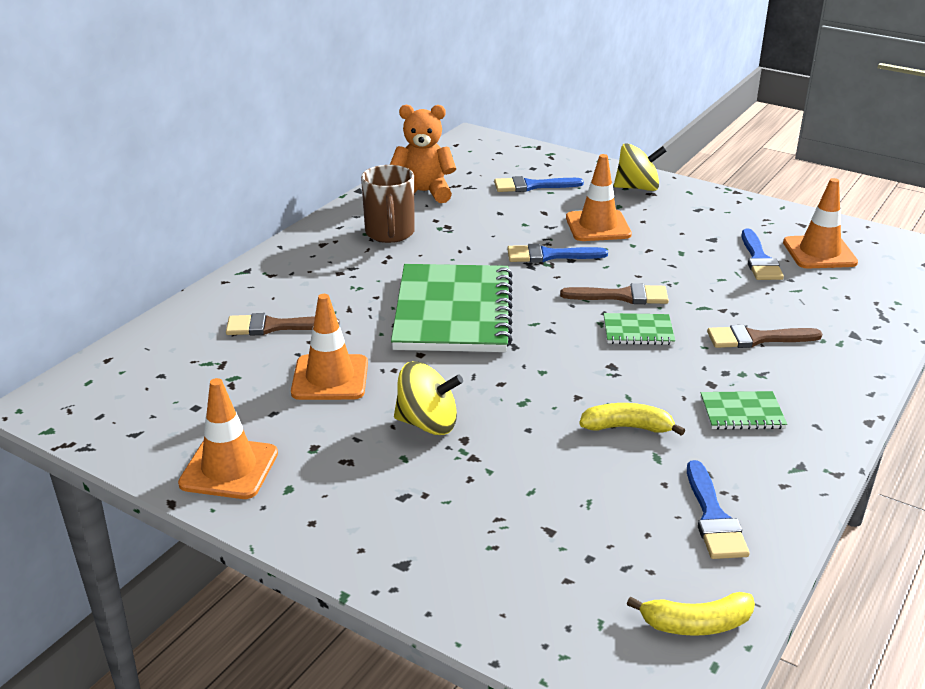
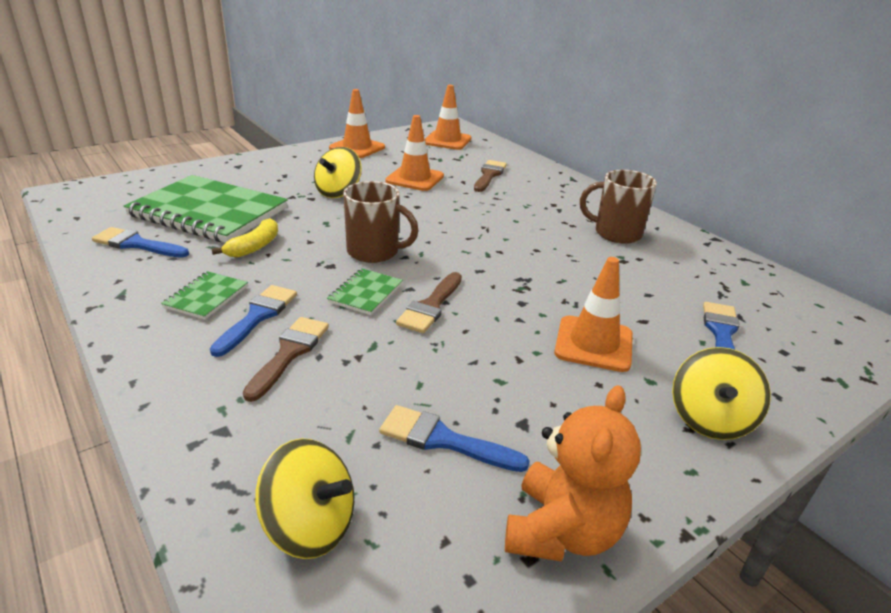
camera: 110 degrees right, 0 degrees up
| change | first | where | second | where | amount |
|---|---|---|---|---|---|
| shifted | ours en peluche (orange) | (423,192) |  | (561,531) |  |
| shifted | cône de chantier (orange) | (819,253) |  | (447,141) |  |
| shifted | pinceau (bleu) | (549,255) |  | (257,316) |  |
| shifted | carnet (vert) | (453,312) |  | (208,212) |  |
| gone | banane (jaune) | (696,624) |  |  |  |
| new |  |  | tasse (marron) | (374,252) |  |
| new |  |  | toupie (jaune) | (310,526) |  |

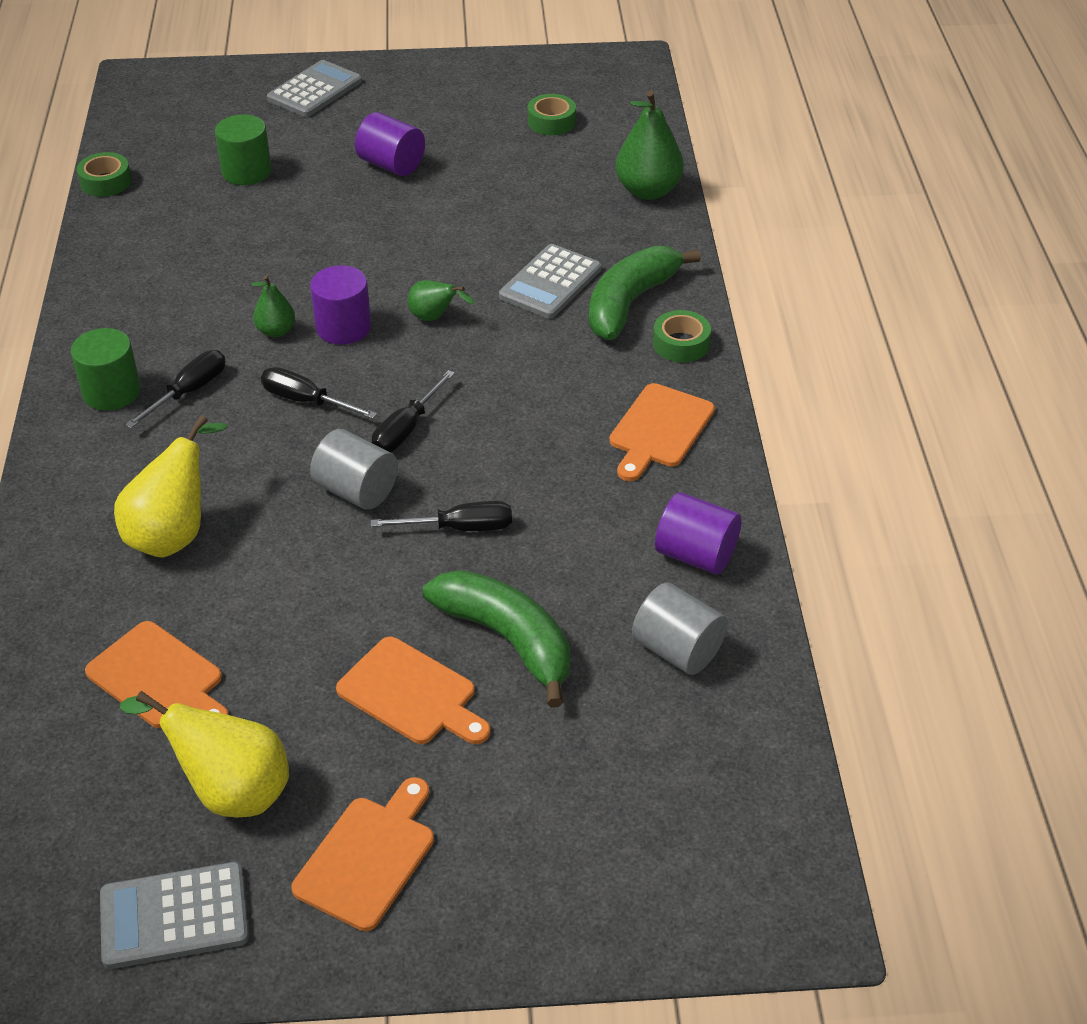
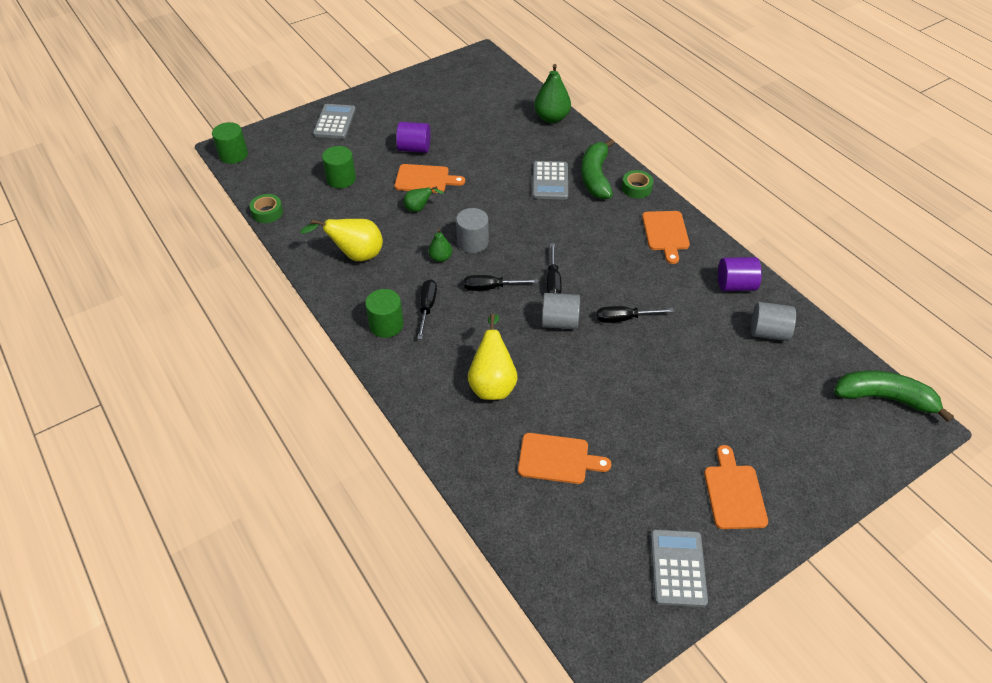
camera: 30 degrees left, 5 degrees up
| change | first | where | second | where | amount |
|---|---|---|---|---|---|
| gone | ruban adhésif (vert) | (551,122) |  |  |  |
| repainted | cylindre (violet) | (343,327) | cylindre (gris) | (472,242) |  |
| shifted | poire (vert) | (434,318) |  | (419,209) |  |
| rotated | tournevis (noir) | (460,528) |  | (624,318) | 150 degrees counterclockwise |
| shifted | banane (vert) | (507,639) |  | (884,398) |  |
| shifted | planche à découper (orange) | (411,694) |  | (425,179) |  |
| shifted | poire (jaune) | (229,790) |  | (355,255) |  |
| rotated | calculatrice (gris) | (174,916) |  | (678,568) | 135 degrees clockwise |
| new |  |  | cylindre (vert) | (233,155) |  |

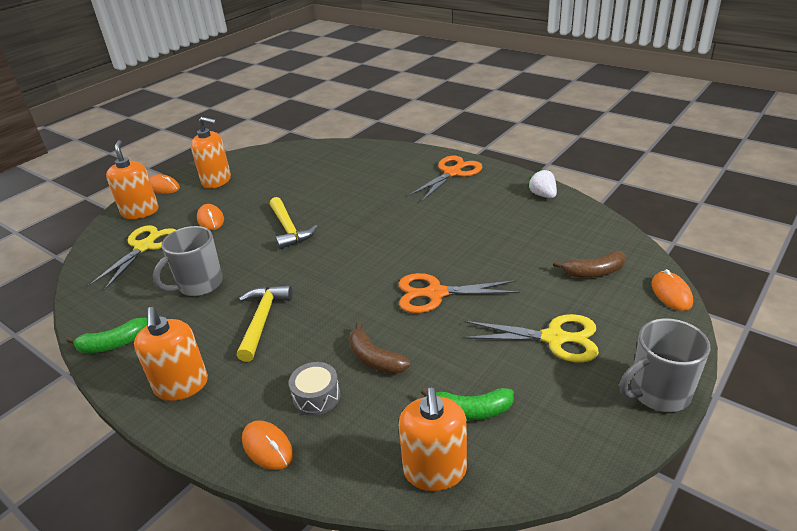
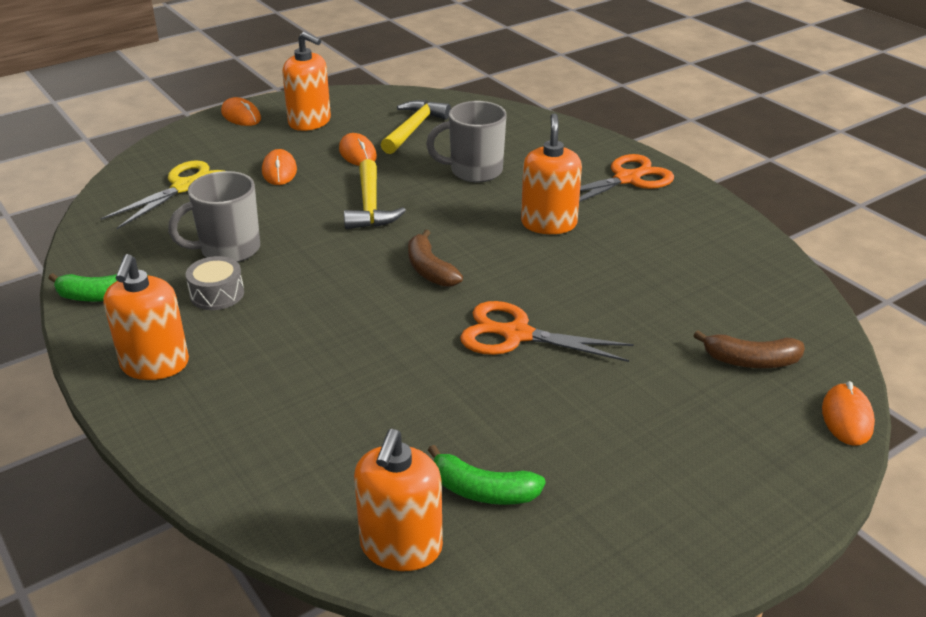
camera: 15 degrees right, 0 degrees up
| change | first | where | second | where | amount |
|---|---|---|---|---|---|
| shifted | distributeur de savon (orange) | (140,212) |  | (549,224) |  |
| gone | fraise (blanc) | (543,195) |  |  |  |
| shifted | marteau (jaune) | (262,320) |  | (413,129) |  |
| gone | ciseaux (jaune) | (555,338) |  |  |  |
| shifted | tasse (gris) | (658,393) |  | (474,171) |  |
| shifted | banane (marron) | (375,359) |  | (429,270) |  |
| shifted | tambour (gris) | (316,396) |  | (217,294) |  |
| shifted | souris (orange) | (267,447) |  | (357,153) |  |

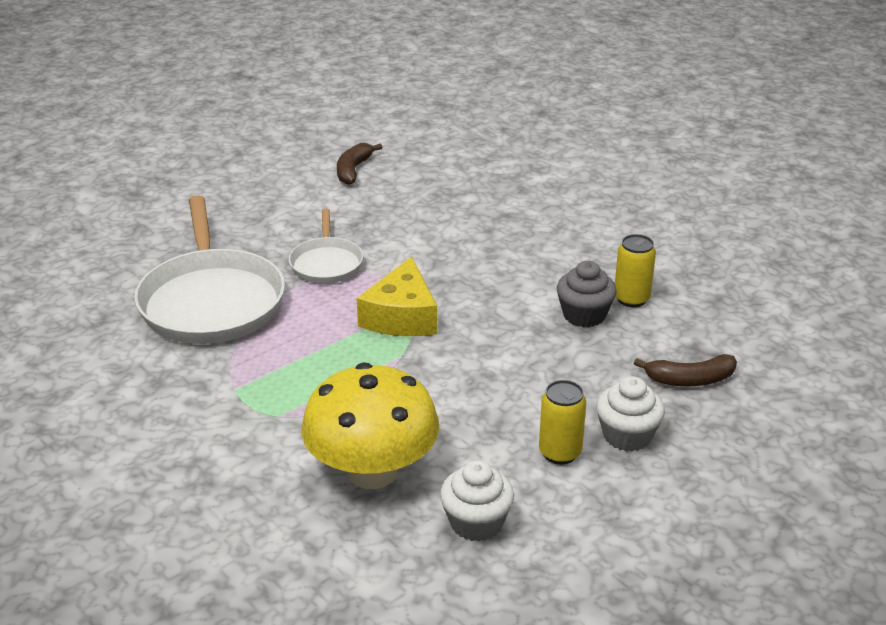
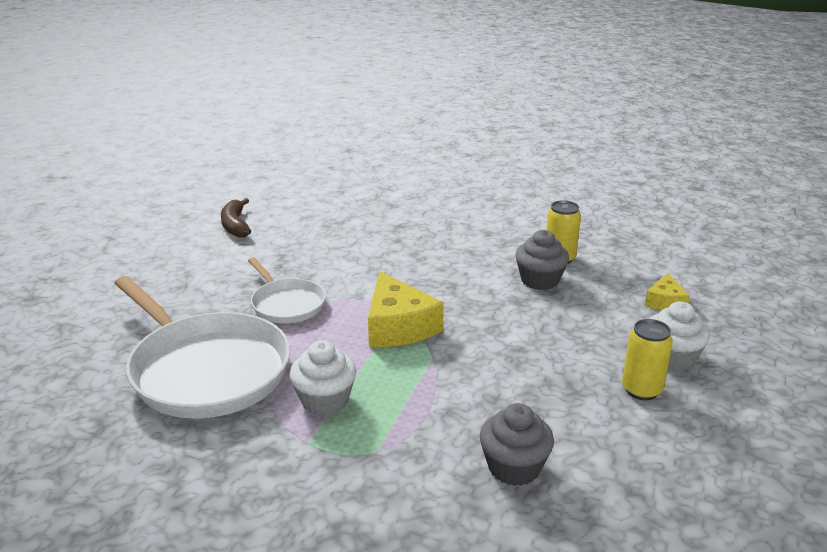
camera: 30 degrees left, 5 degrees down
| change | first | where | second | where | amount |
|---|---|---|---|---|---|
| swapped | banane (marron) | (690,380) | fromage (jaune) | (665,302) |  |
| swapped | champignon (jaune) | (372,471) | muffin (gris) | (514,467) |  |
| shifted | muffin (blanc) | (476,522) |  | (324,400) |  |

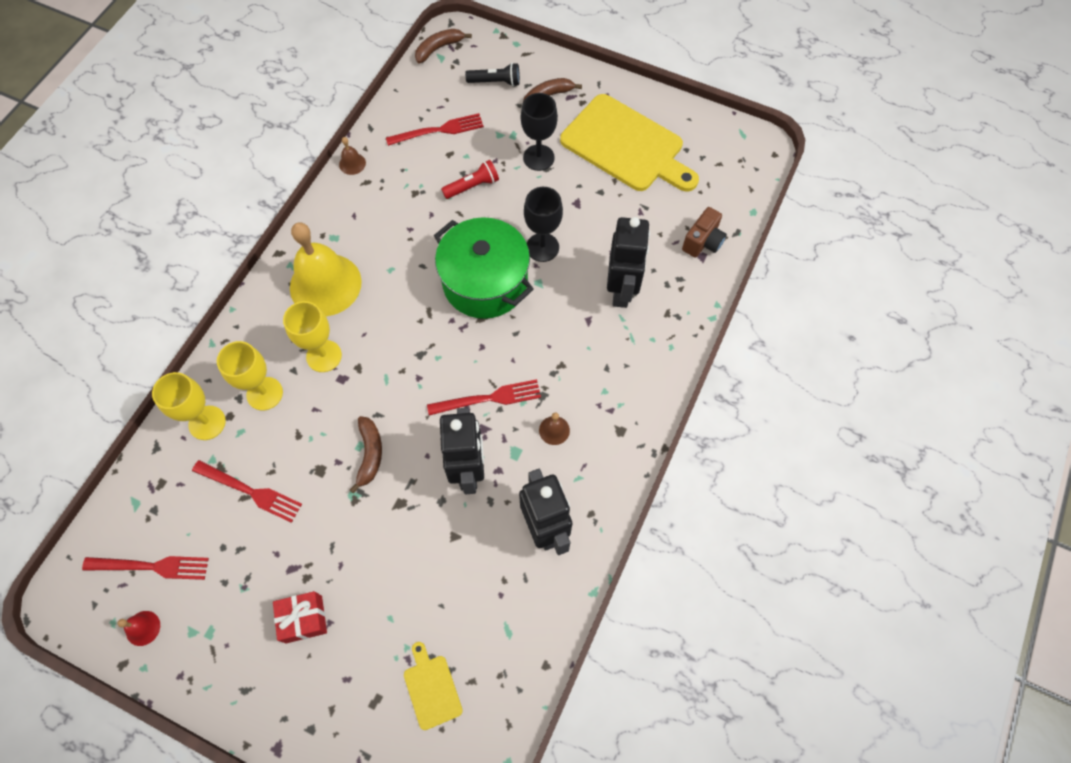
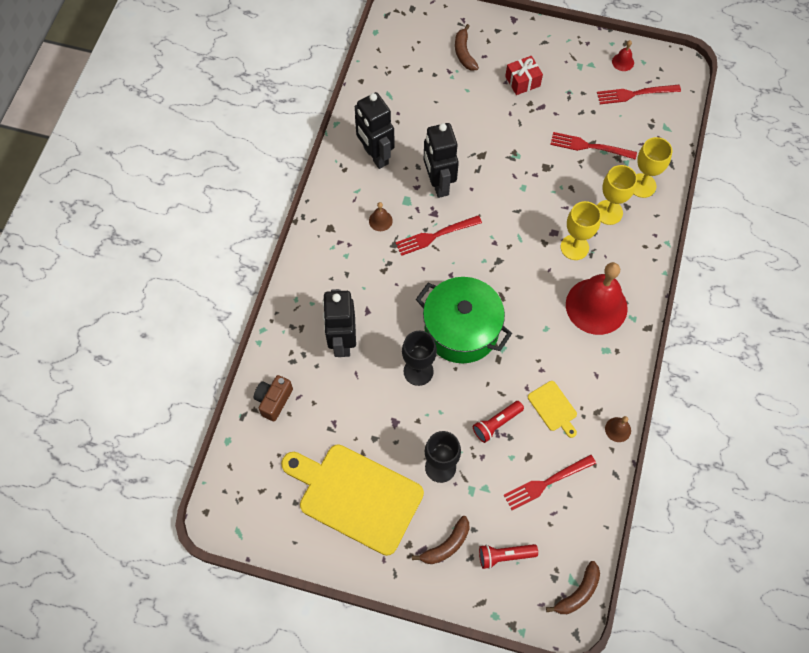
camera: 170 degrees right, 0 degrees up
| change | first | where | second | where | amount |
|---|---|---|---|---|---|
| repainted | lampe de poche (noir) | (495,82) | lampe de poche (rouge) | (505,556) |  |
| repainted | cloche (jaune) | (325,284) | cloche (rouge) | (596,306) |  |
| shifted | banane (marron) | (370,454) |  | (464,53) |  |
| shifted | planche à découper (jaune) | (432,688) |  | (553,408) |  |

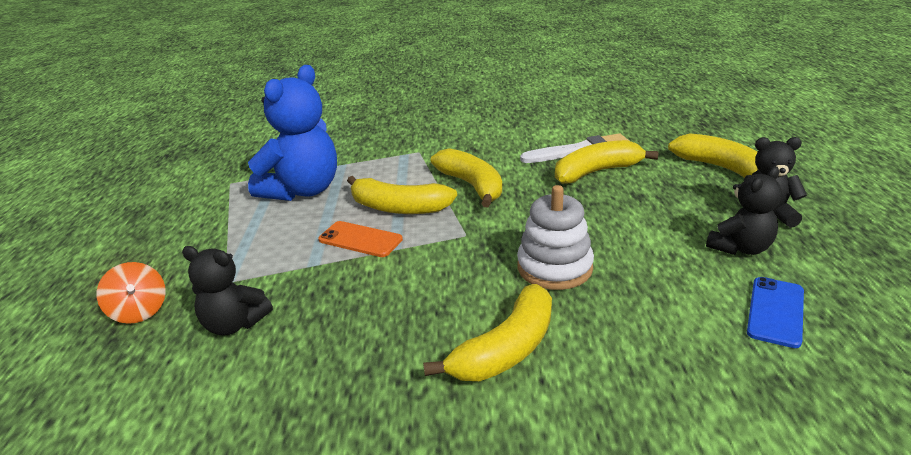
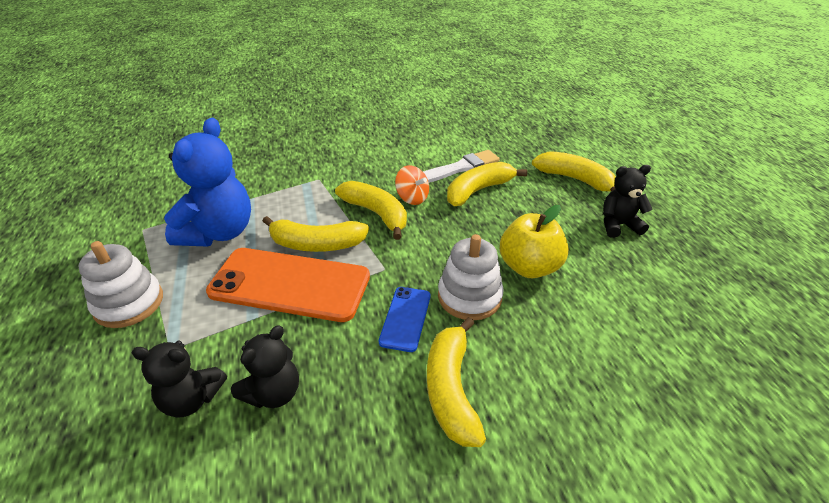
camera: 15 degrees left, 10 degrees up
| change | first | where | second | where | amount |
|---|---|---|---|---|---|
| shifted | ours en peluche (noir) | (740,248) |  | (273,392) |  |
| scaled | téléphone (orange) | (360,240) |  | (290,284) | x2.05 |
| shifted | toupie (orange) | (139,311) |  | (412,198) |  |
| shifted | téléphone (bleu) | (775,312) |  | (405,318) |  |
| rotated | banane (jaune) | (506,349) |  | (451,389) | 150 degrees clockwise |
| new |  |  | pomme (jaune) | (529,267) |  |
| new |  |  | jouet à empiler (blanc) | (129,303) |  |

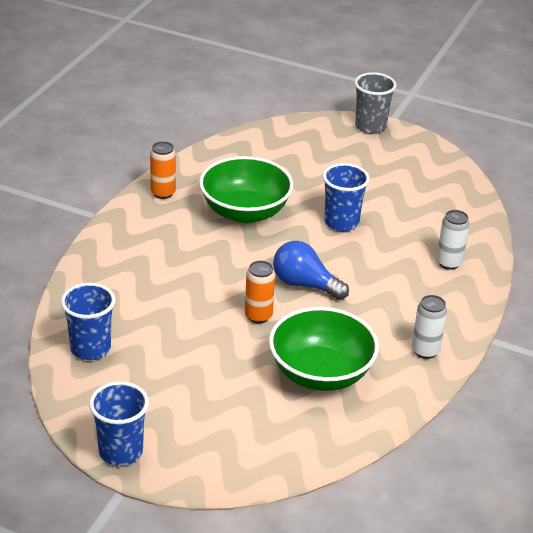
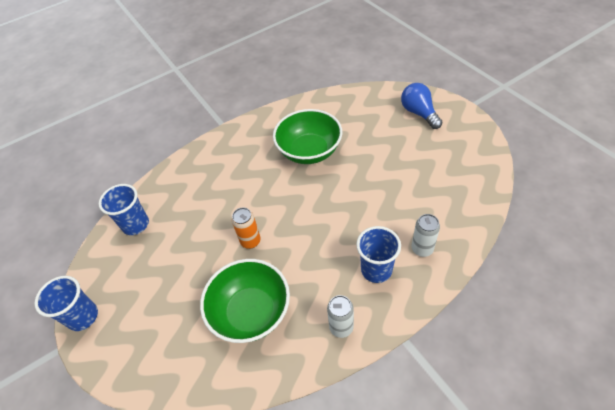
camera: 40 degrees right, 15 degrees up
| change | first | where | second | where | amount |
|---|---|---|---|---|---|
| gone | gobelet (gris) | (370,126) |  |  |  |
| gone | canette (orange) | (163,193) |  |  |  |
| shifted | gobelet (bleu) | (341,222) |  | (376,270) |  |
| shifted | ampoule (bleu) | (305,284) |  | (419,113) |  |

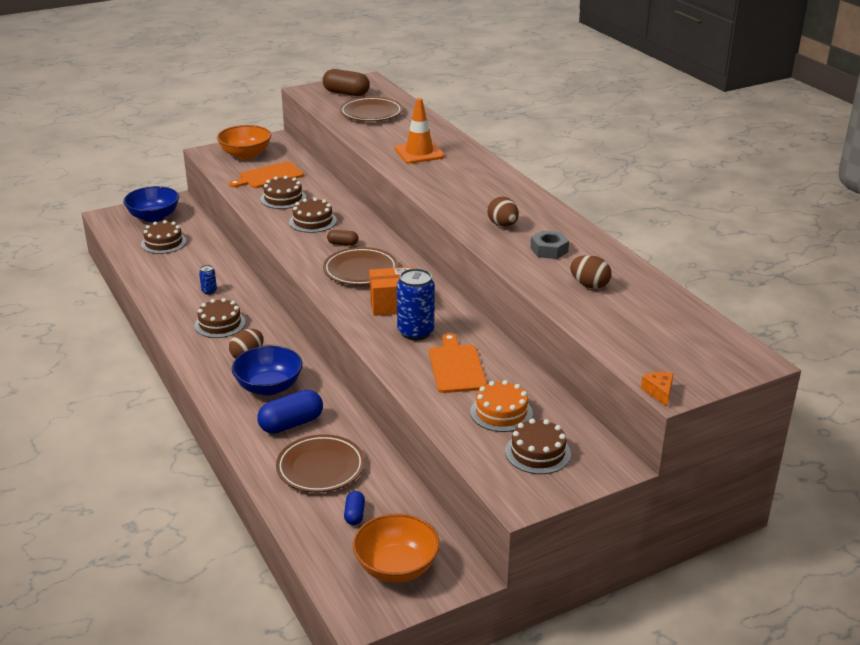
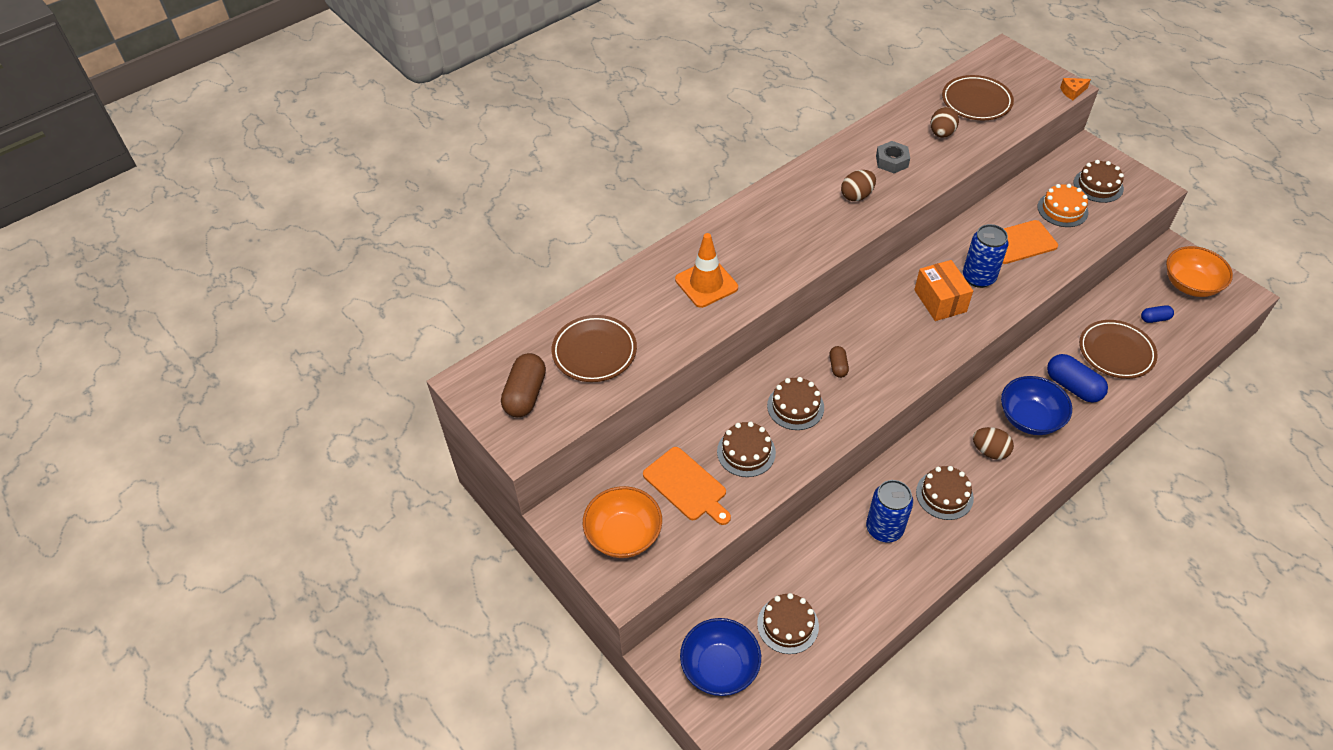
camera: 100 degrees left, 20 degrees up
| change | first | where | second | where | amount |
|---|---|---|---|---|---|
| shifted | assiette (marron) | (360,270) |  | (976,101) |  |
| scaled | canette (bleu) | (209,291) |  | (884,528) | x2.07 |

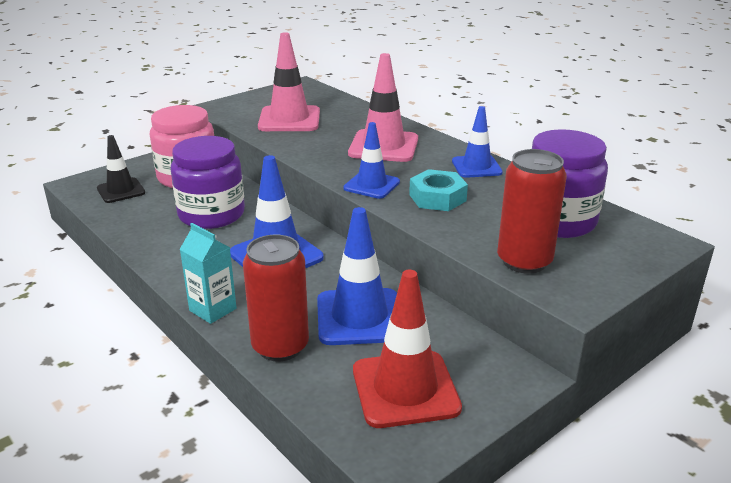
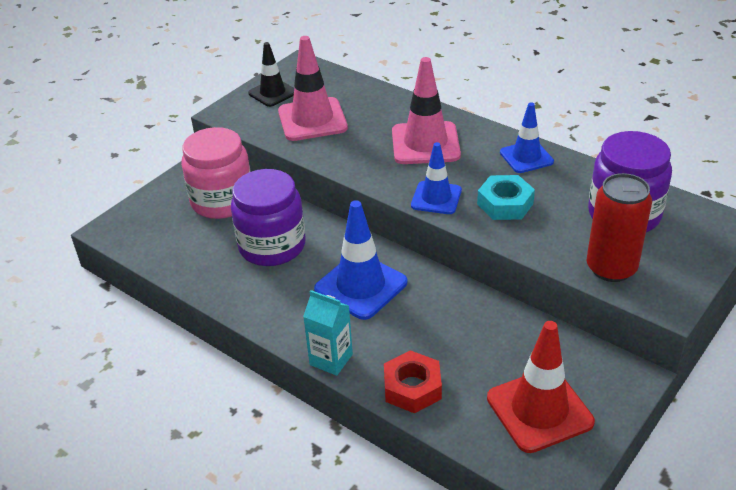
camera: 10 degrees left, 10 degrees up
| change | first | where | second | where | amount |
|---|---|---|---|---|---|
| shifted | cône de chantier (noir) | (121,191) |  | (272,93) |  |
| gone | cône de chantier (bleu) | (359,317) |  |  |  |
| swapped | canette (rouge) | (280,346) | écrou (rouge) | (412,388) |  |

